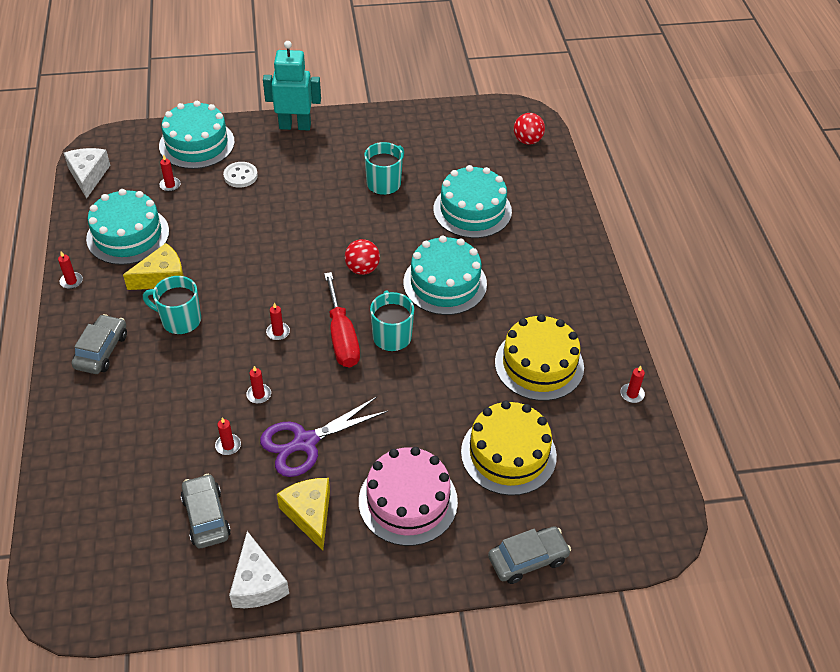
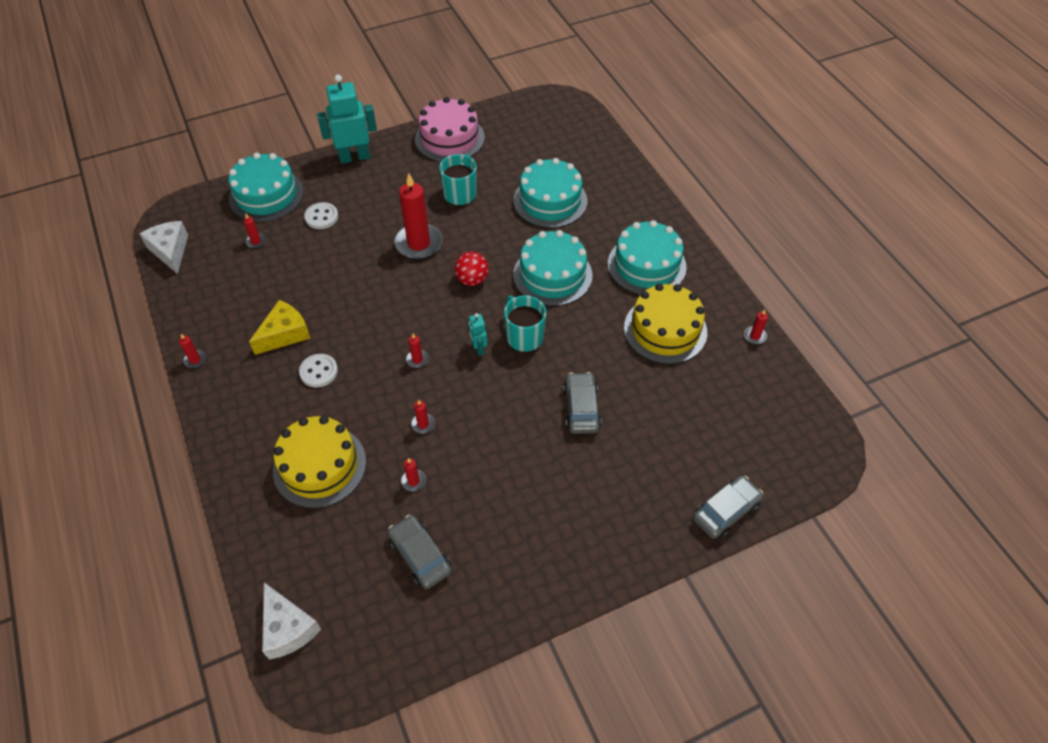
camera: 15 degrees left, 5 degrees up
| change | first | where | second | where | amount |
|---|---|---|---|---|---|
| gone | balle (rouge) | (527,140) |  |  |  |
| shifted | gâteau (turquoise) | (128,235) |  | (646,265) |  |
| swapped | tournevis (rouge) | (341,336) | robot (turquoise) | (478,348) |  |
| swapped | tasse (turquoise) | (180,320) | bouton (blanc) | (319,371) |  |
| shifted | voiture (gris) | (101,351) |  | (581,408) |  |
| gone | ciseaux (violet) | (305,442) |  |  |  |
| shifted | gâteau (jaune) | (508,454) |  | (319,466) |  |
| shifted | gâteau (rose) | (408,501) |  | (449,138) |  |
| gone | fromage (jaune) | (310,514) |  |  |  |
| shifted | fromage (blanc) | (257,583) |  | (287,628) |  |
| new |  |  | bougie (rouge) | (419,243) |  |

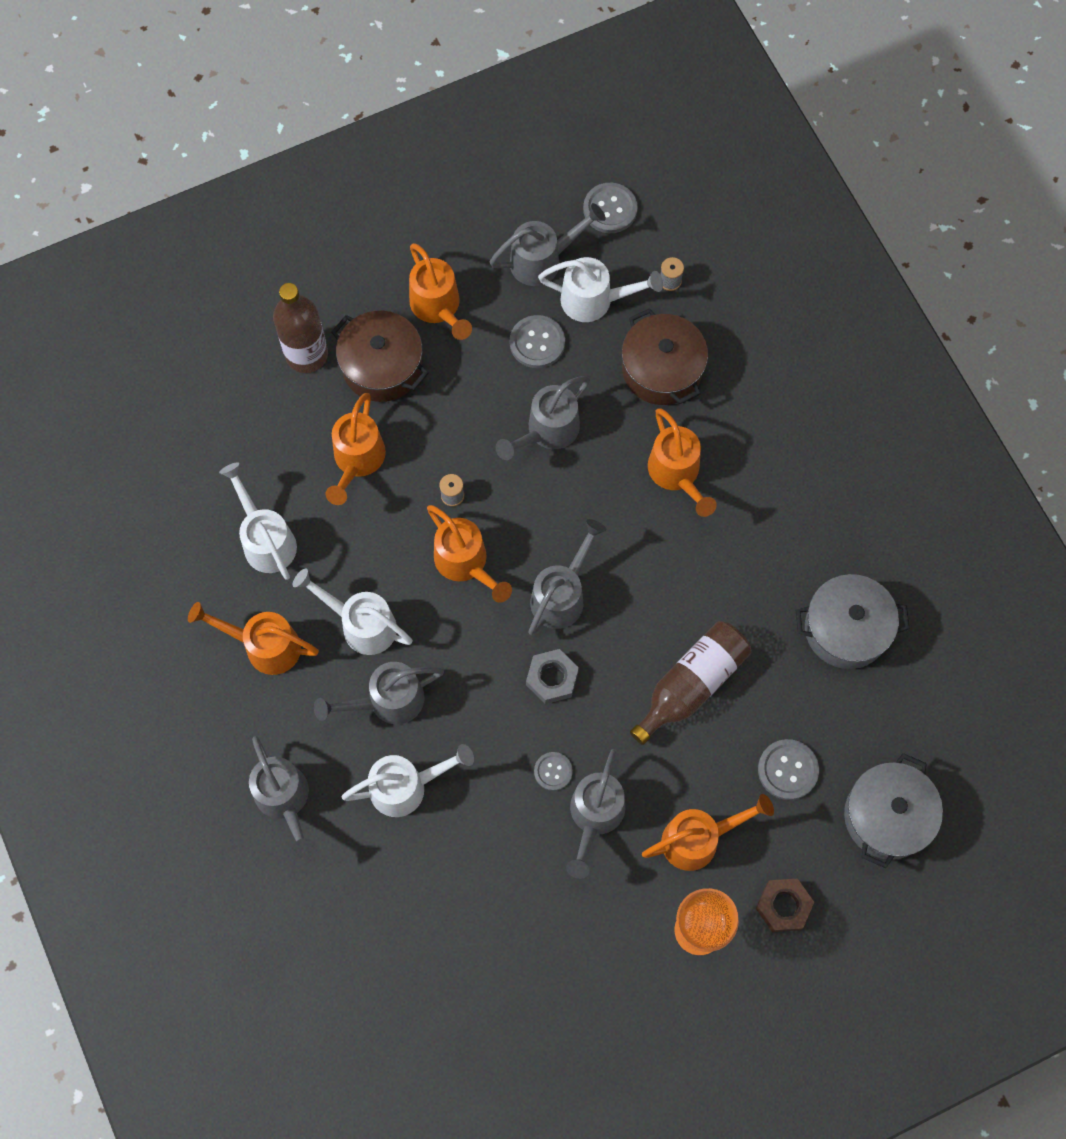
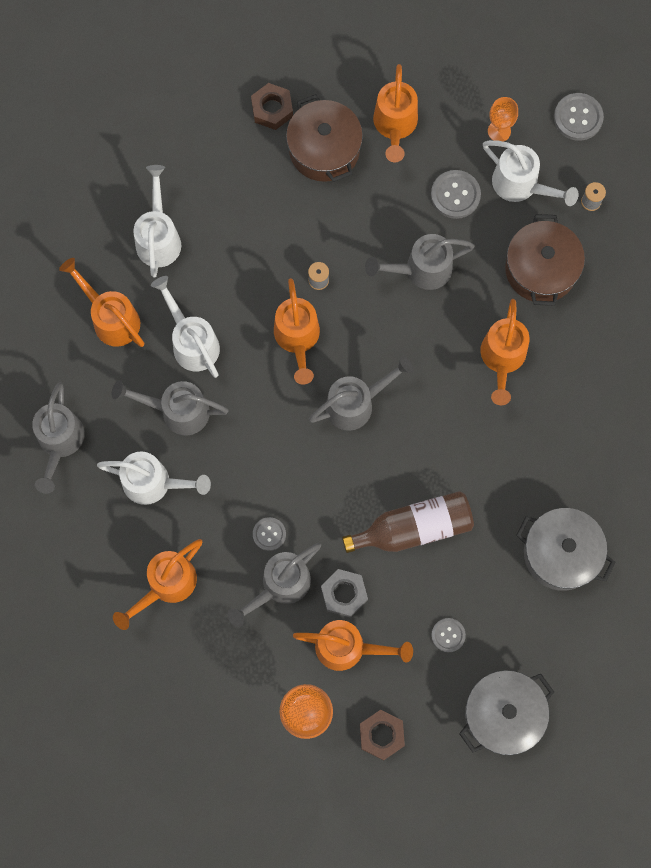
camera: 30 degrees right, 5 degrees up
| change | first | where | second | where | amount |
|---|---|---|---|---|---|
| swapped | arrosoir (gris) | (542,260) | verre à pied (orange) | (499,131) |  |
| swapped | bouteille (marron) | (306,354) | écrou (marron) | (272,109) |  |
| shifted | arrosoir (orange) | (357,460) |  | (167,585) |  |
| shifted | écrou (gris) | (552,678) |  | (344,594) |  |
| scaled | bouton (gris) | (787,770) |  | (448,635) | x0.64 |

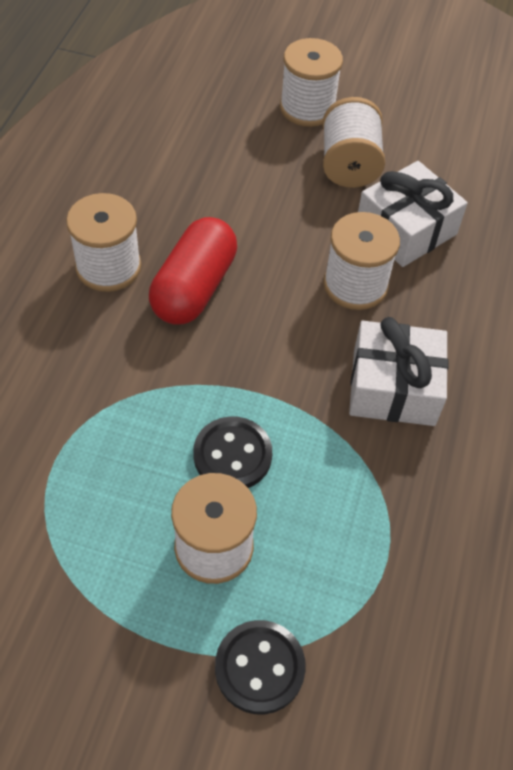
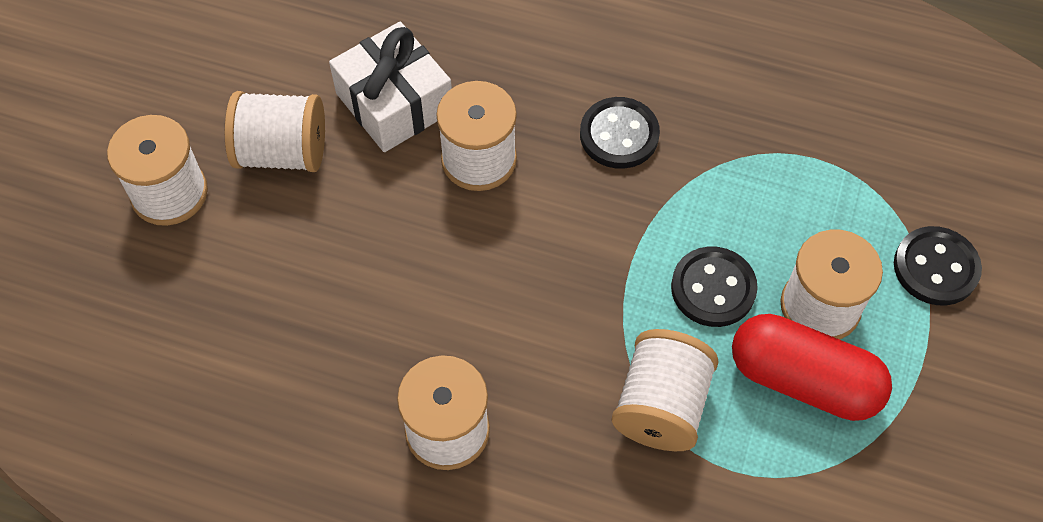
camera: 85 degrees left, 5 degrees up
| change | first | where | second | where | amount |
|---|---|---|---|---|---|
| shifted | gélule (rouge) | (194,288) |  | (803,380) |  |
| swapped | cadeau (blanc) | (393,387) | bouton (noir) | (619,135) |  |
| new |  |  | bobine (blanc) | (661,406) |  |

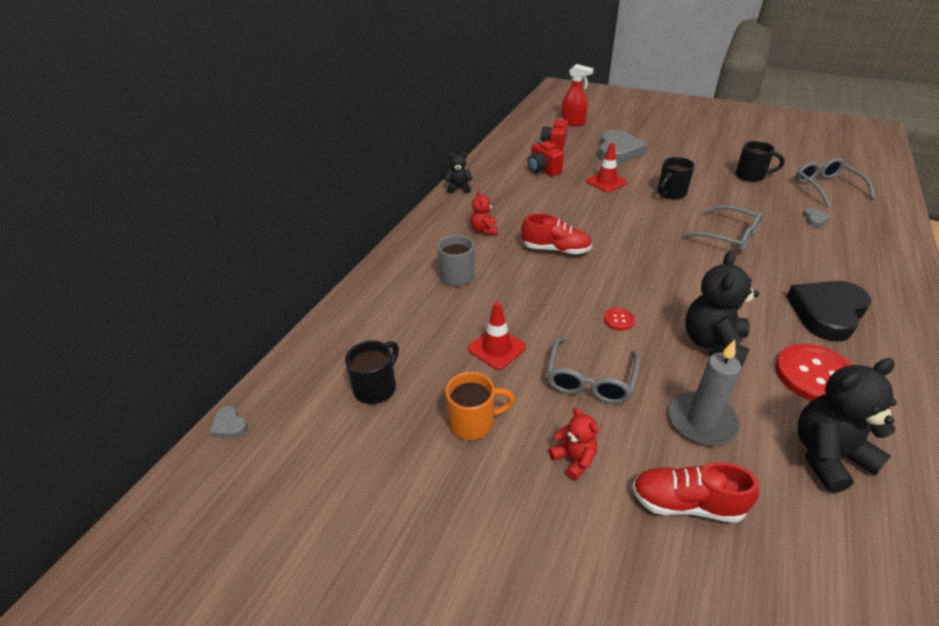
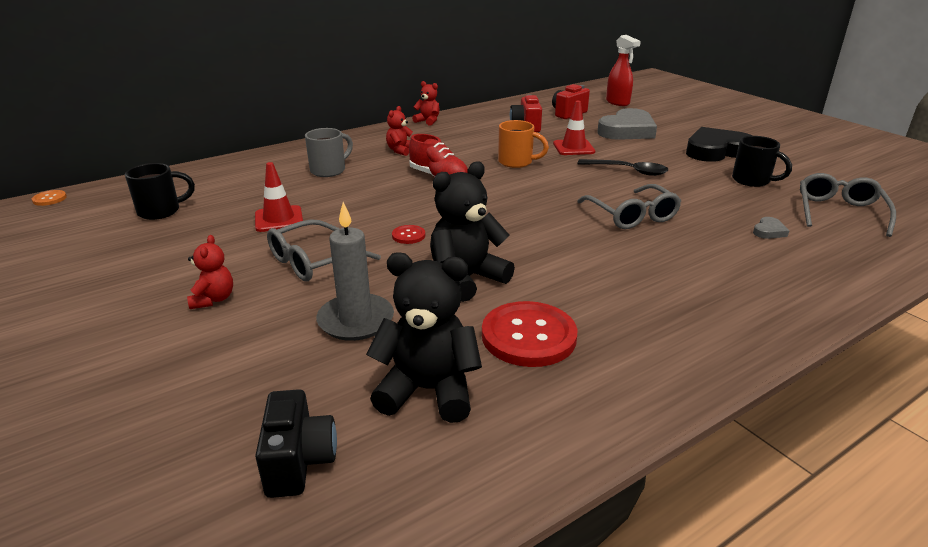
camera: 30 degrees right, 10 degrees down
| change | first | where | second | where | amount |
|---|---|---|---|---|---|
| repainted | ours en peluche (noir) | (459,188) | ours en peluche (rouge) | (428,121) |  |
| swapped | tasse (noir) | (671,193) | cuillère (noir) | (628,171) |  |
| shifted | cœur (noir) | (827,313) |  | (716,151) |  |
| shifted | tasse (orange) | (473,422) |  | (516,162) |  |
| swapped | cœur (gris) | (229,425) | bouton (orange) | (49,199) |  |
| gone | chaussure (rouge) | (686,503) |  |  |  |
| new |  |  | appareil photo (noir) | (299,462) |  |

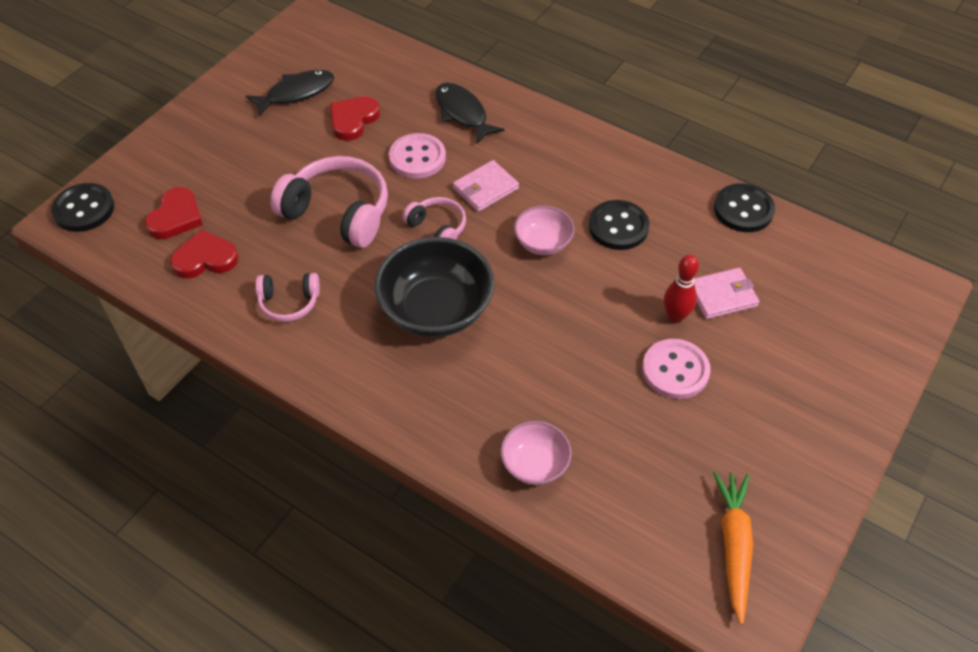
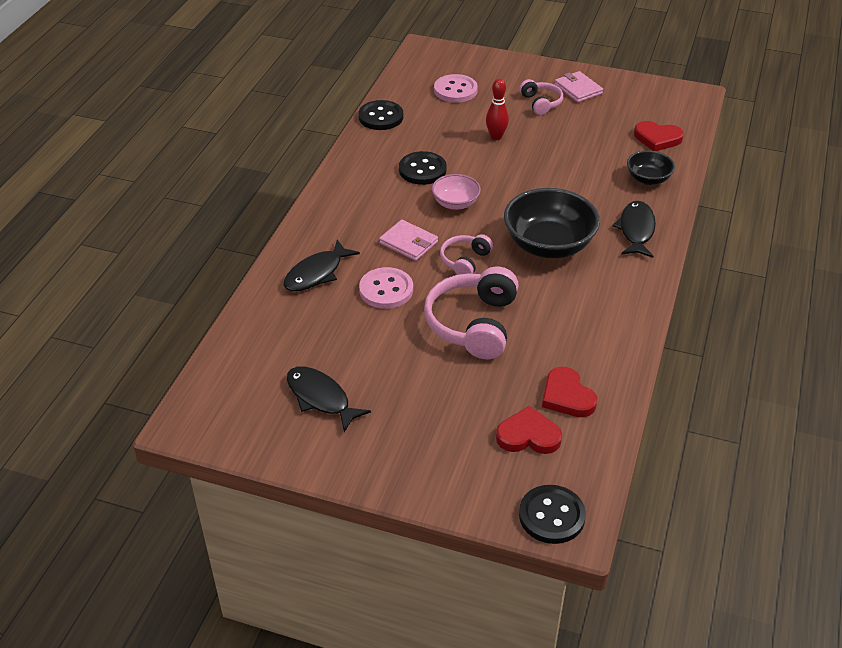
camera: 105 degrees left, 10 degrees down
| change | first | where | second | where | amount |
|---|---|---|---|---|---|
| shifted | cœur (rouge) | (353,120) |  | (657,138) |  |
| shifted | portefeuille (rose) | (722,296) |  | (578,89) |  |
| shifted | casque audio (rose) | (289,302) |  | (541,103) |  |
| shifted | bouton (rose) | (675,370) |  | (455,90) |  |
| repainted | bol (rose) | (535,464) | bol (noir) | (648,179) |  |
| gone | carotte (orange) | (733,546) |  |  |  |
| new |  |  | poisson (noir) | (636,230) |  |

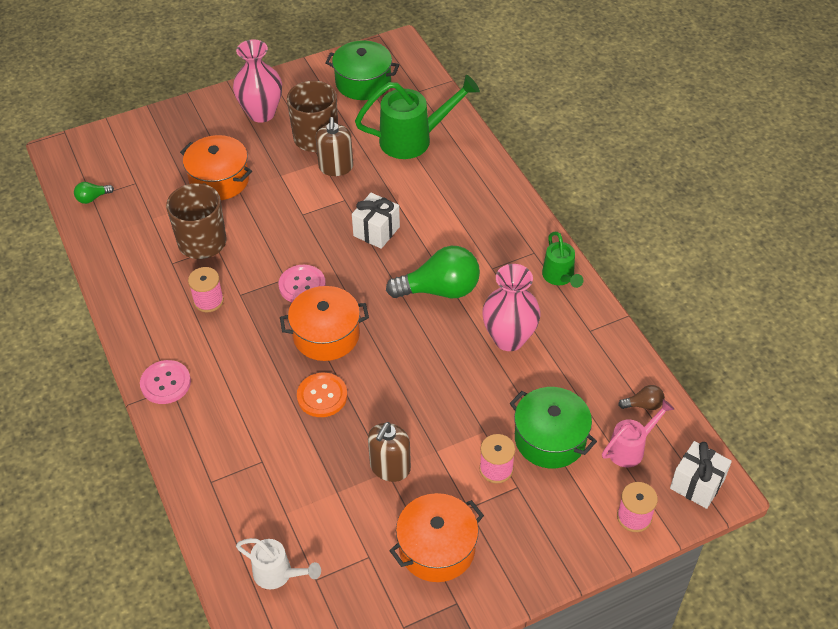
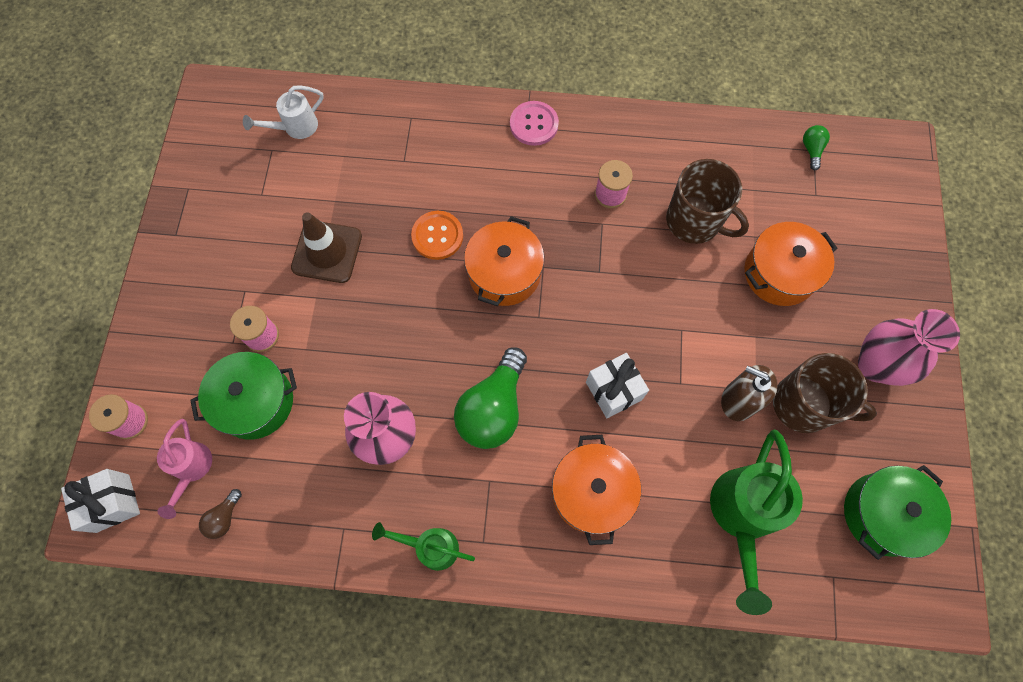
camera: 120 degrees right, 20 degrees up
| change | first | where | second | where | amount |
|---|---|---|---|---|---|
| gone | bouton (rose) | (302,285) |  |  |  |
| swapped | distributeur de savon (marron) | (390,467) | cône de chantier (marron) | (327,252) |  |
| shifted | marmite (orange) | (437,548) |  | (592,492) |  |

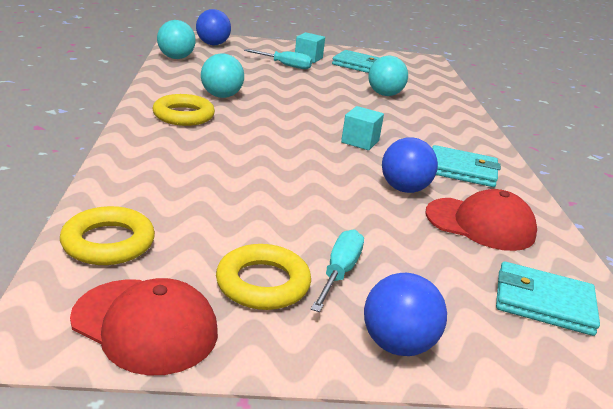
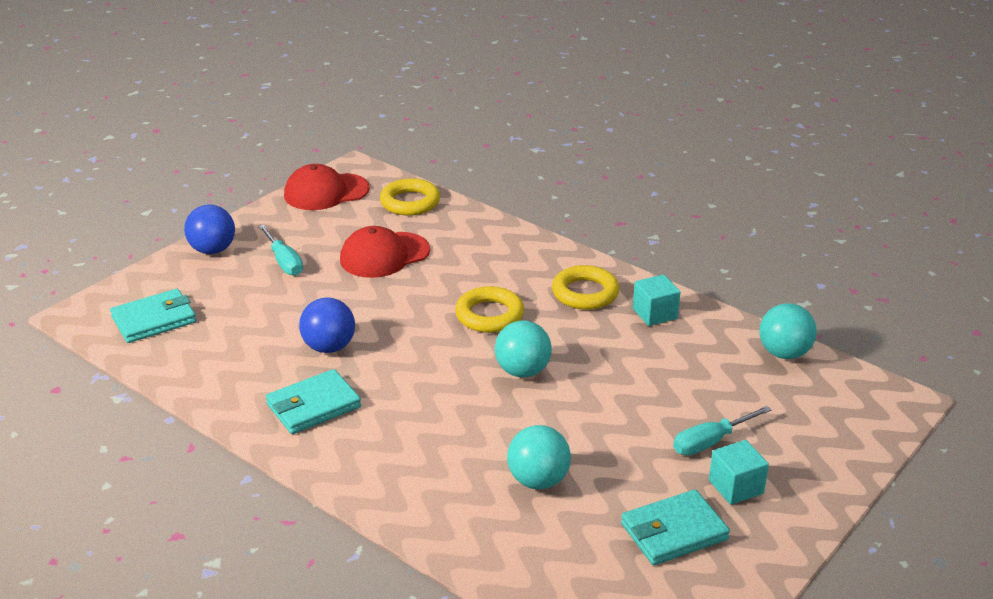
camera: 135 degrees right, 5 degrees up
| change | first | where | second | where | amount |
|---|---|---|---|---|---|
| gone | balle (bleu) | (213,44) |  |  |  |
| shifted | balle (turquoise) | (221,96) |  | (522,371) |  |
| shifted | cube (turquoise) | (360,141) |  | (655,314) |  |
| shifted | casquette (rouge) | (480,224) |  | (384,255) |  |
| shifted | anneau (jaune) | (263,283) |  | (489,315) |  |

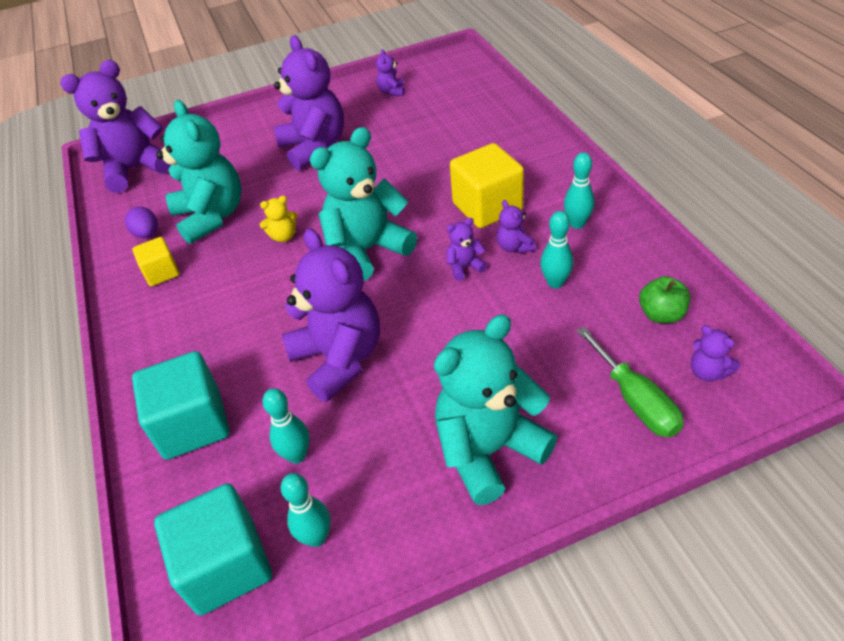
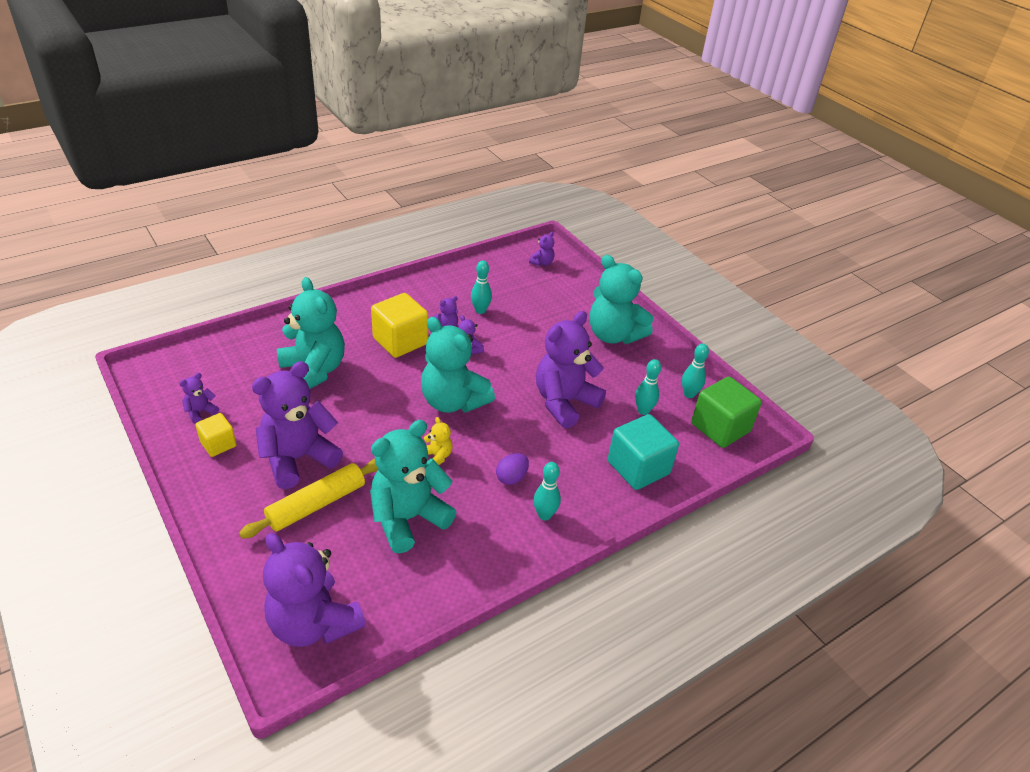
camera: 110 degrees left, 5 degrees down
| change | first | where | second | where | amount |
|---|---|---|---|---|---|
| rotated | ours en peluche (violet) | (392,91) |  | (200,412) | 150 degrees clockwise |
| shifted | quille (turquoise) | (577,224) |  | (544,515) |  |
| shifted | œuf (violet) | (147,234) |  | (511,478) |  |
| shifted | cube (jaune) | (161,273) |  | (218,444) |  |
| gone | pomme (vert) | (661,314) |  |  |  |
| gone | tournevis (vert) | (635,400) |  |  |  |
| repainted | cube (turquoise) | (226,566) | cube (vert) | (720,428) |  |
| new |  |  | ours en peluche (turquoise) | (313,371) |  |
| new |  |  | rouleau à pâtisserie (jaune) | (317,504) |  |

